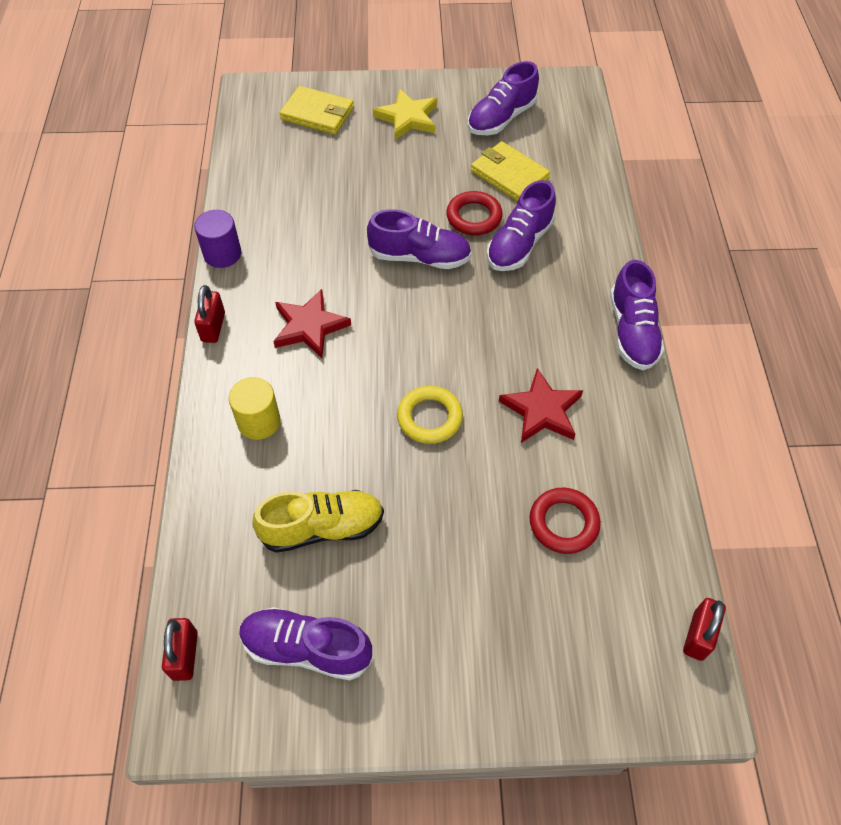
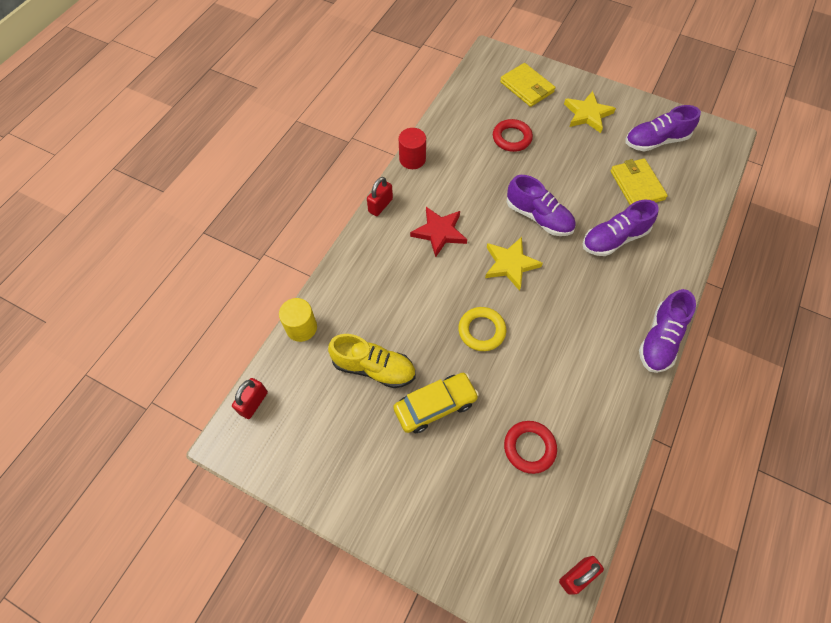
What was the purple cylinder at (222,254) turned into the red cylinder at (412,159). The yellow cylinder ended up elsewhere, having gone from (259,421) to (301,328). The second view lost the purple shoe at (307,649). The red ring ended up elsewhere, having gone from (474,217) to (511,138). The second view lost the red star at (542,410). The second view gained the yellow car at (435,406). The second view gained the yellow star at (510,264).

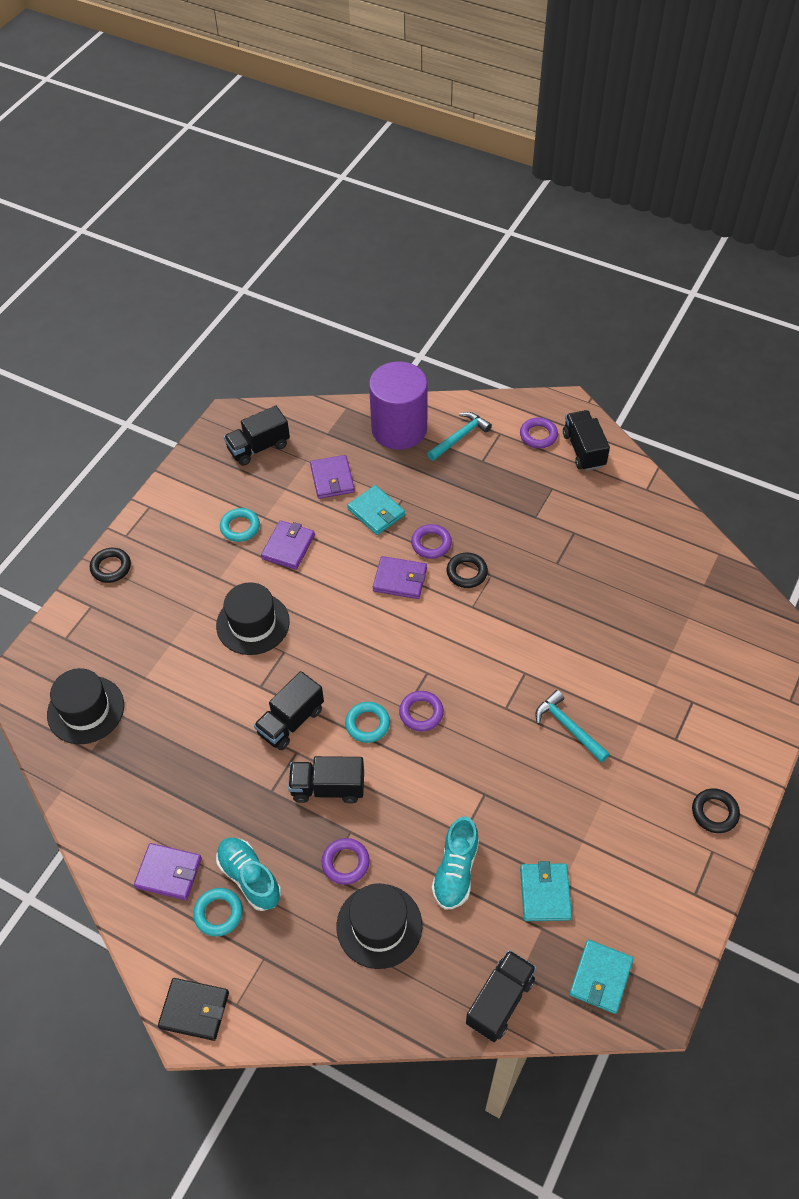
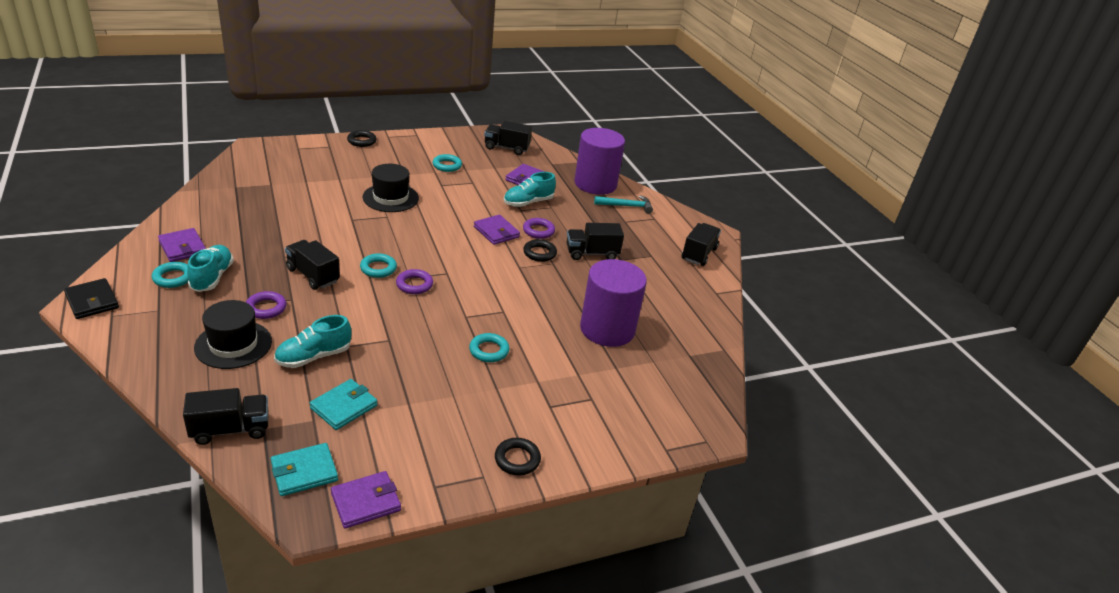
The second view lost the black hat at (85,710). The black truck ended up elsewhere, having gone from (291,721) to (592,253). The purple wallet ended up elsewhere, having gone from (288,547) to (366,502). Where the turquoise wallet stood at (376,512), the turquoise shoe came to stand at (528,202). The second view lost the purple ring at (538,435). Where the turquoise hammer stood at (568,727), the turquoise ring came to stand at (489,350). The second view gained the purple cylinder at (607,329).

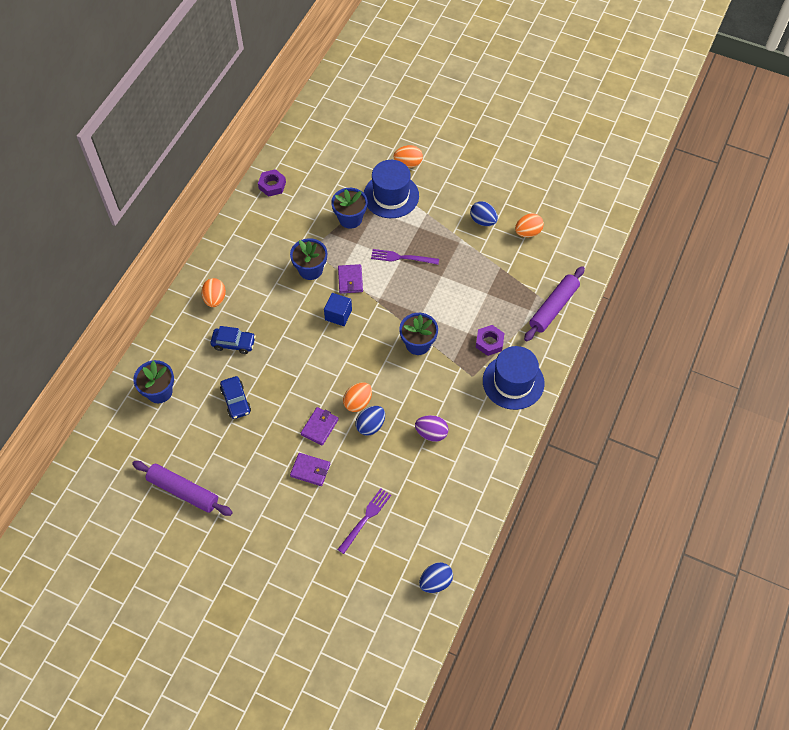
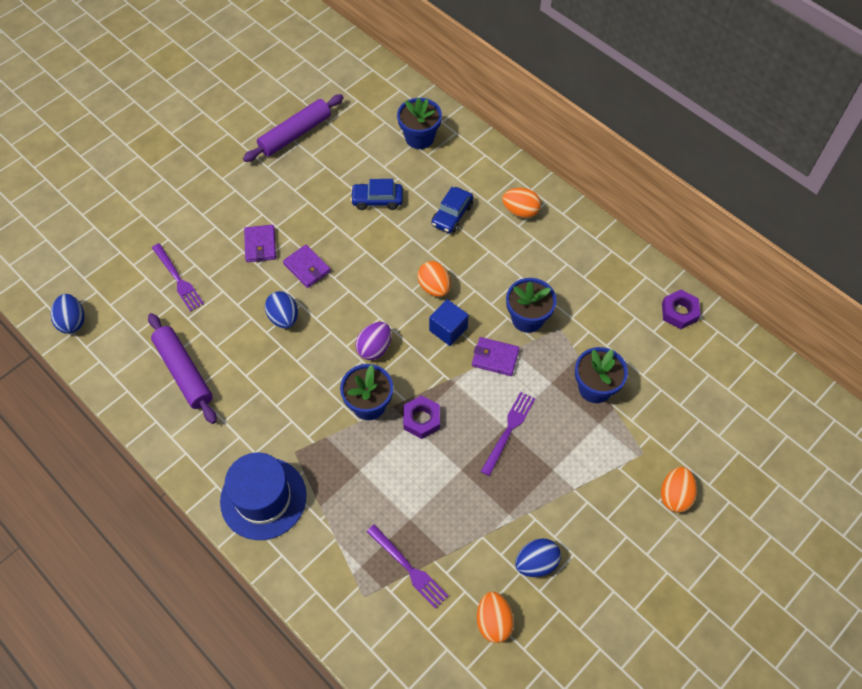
The purple wallet at (310,470) ended up facing another way, 45 degrees counterclockwise from before. The orange egg ended up elsewhere, having gone from (358,402) to (434,287). The second view lost the blue hat at (391,196). The purple egg ended up elsewhere, having gone from (431,433) to (374,348). The purple nut ended up elsewhere, having gone from (489,342) to (421,419). The purple rolling pin ended up elsewhere, having gone from (553,307) to (184,372). The second view gained the purple fork at (408,568).

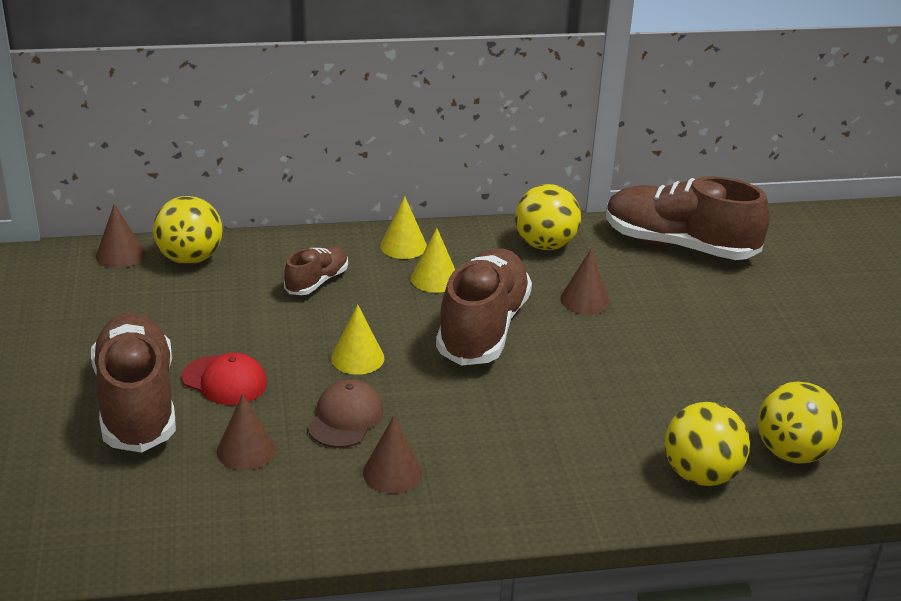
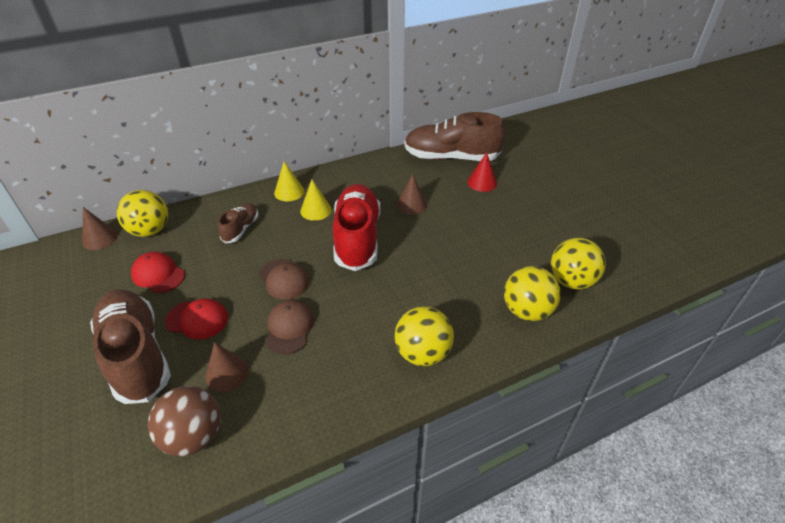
Where the yellow cone stood at (357,358), the brown cap came to stand at (284,279). The second view lost the brown cone at (392,472). What was the brown shoe at (483,328) turned into the red shoe at (357,238). The yellow ball ended up elsewhere, having gone from (545,245) to (422,353). The second view gained the red cap at (158,275). The second view gained the brown ball at (194,436). The second view gained the red cone at (482,182).

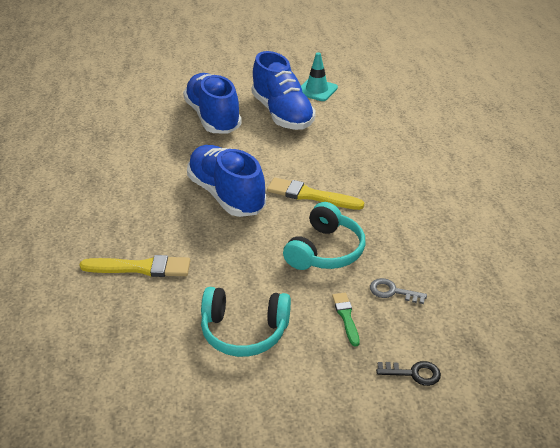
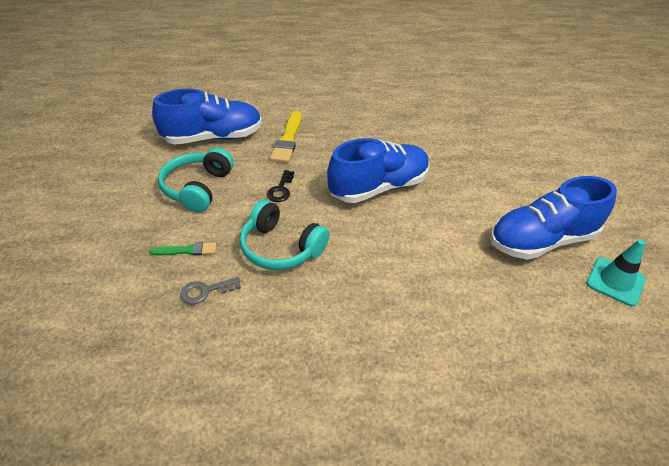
The blue shoe ended up elsewhere, having gone from (213,117) to (213,138). The second view lost the yellow brush at (310,195). The grey key at (392,292) ended up facing another way, 135 degrees counterclockwise from before. The black key ended up elsewhere, having gone from (413,373) to (281,189).

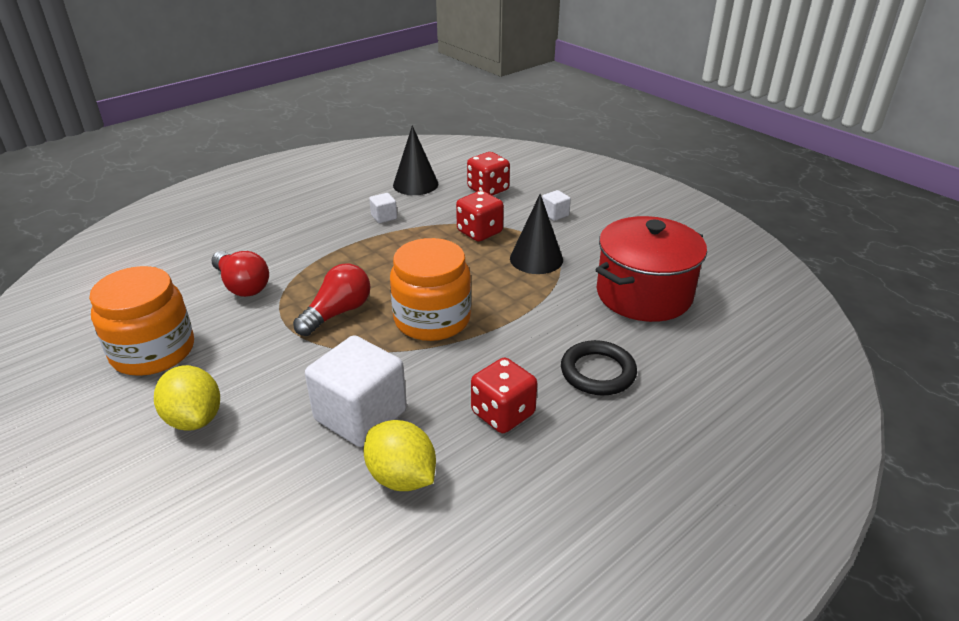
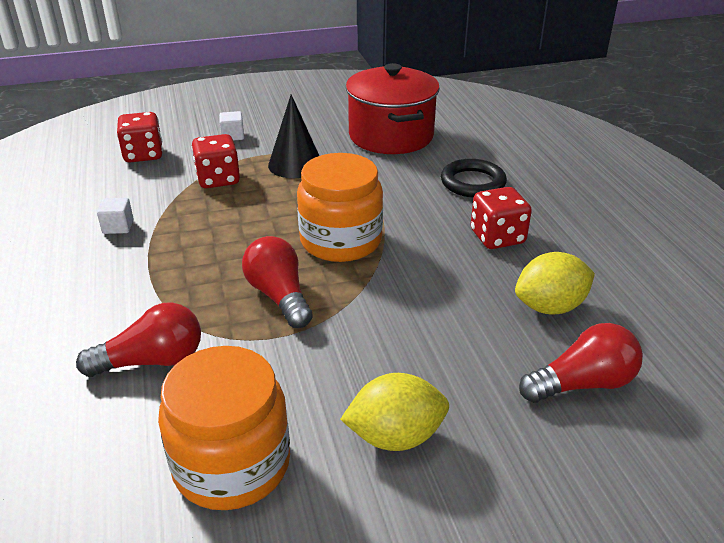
The second view lost the white cube at (360,415). The second view lost the black cone at (415,184). The second view gained the red light bulb at (582,384).

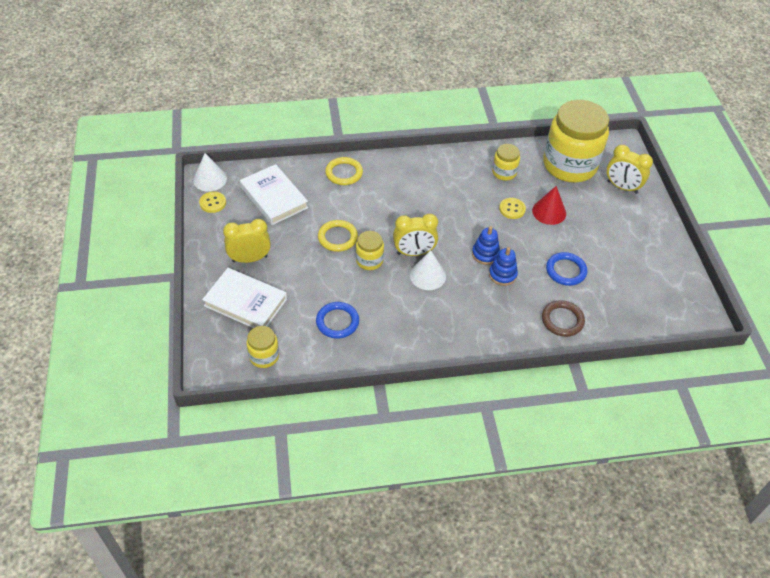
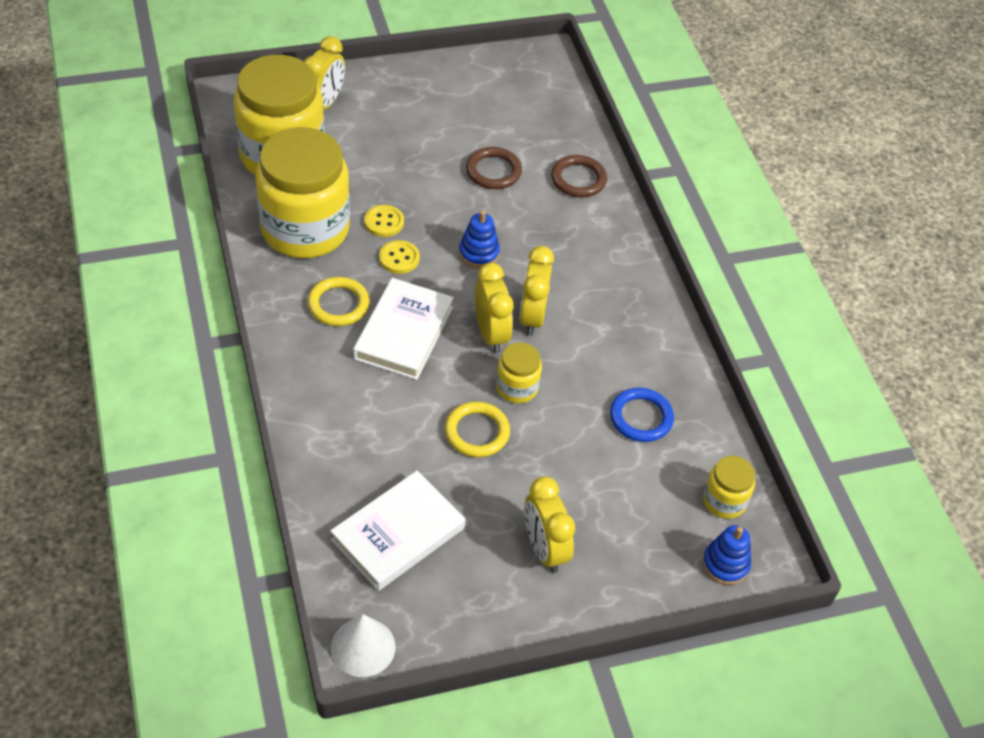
The yellow button ended up elsewhere, having gone from (213,203) to (399,258). The white book ended up elsewhere, having gone from (245,302) to (403,333). The yellow ring ended up elsewhere, having gone from (344,173) to (338,304). Where the white cone stood at (427,275), the yellow clock came to stand at (532,317). The blue stacking toy ended up elsewhere, having gone from (502,275) to (725,564). The size of the yellow jar at (504,172) changed by a factor of 2.22. The second view lost the red cone at (549,212). What was the blue ring at (566,271) turned into the brown ring at (493,171).

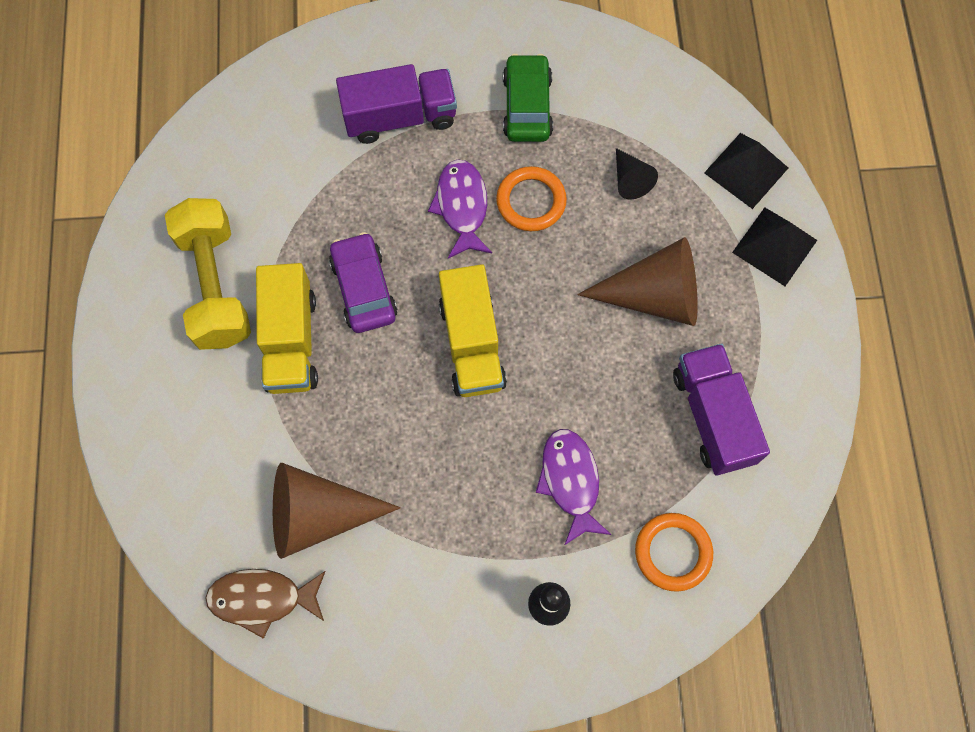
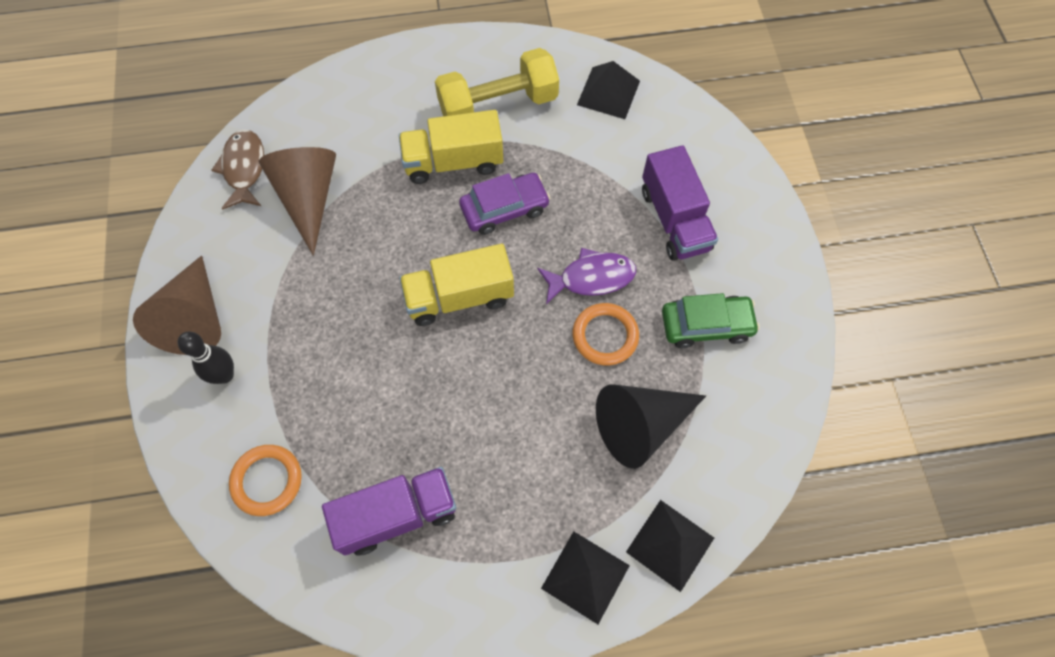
The second view lost the purple fish at (570,481). The brown cone ended up elsewhere, having gone from (654,296) to (195,317). The size of the black cone at (630,179) changed by a factor of 1.95. The second view gained the black pyramid at (608,92).

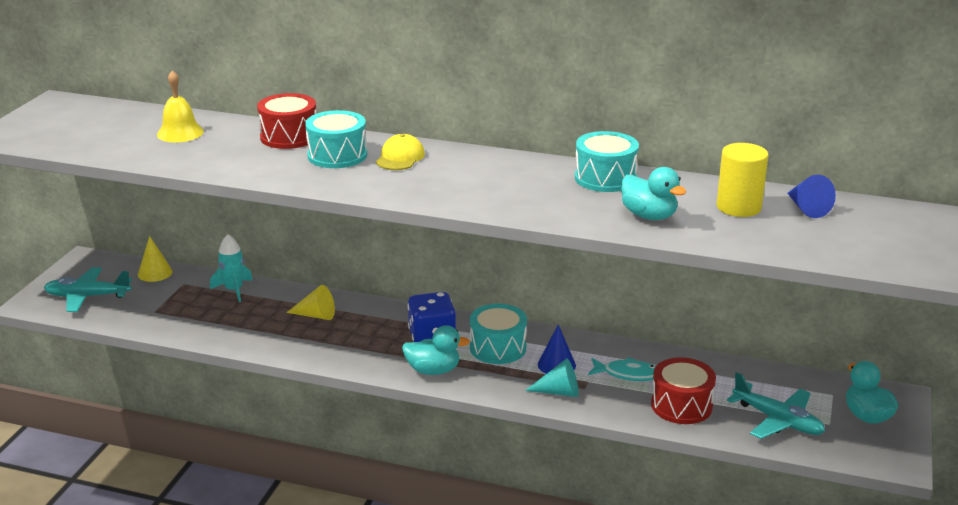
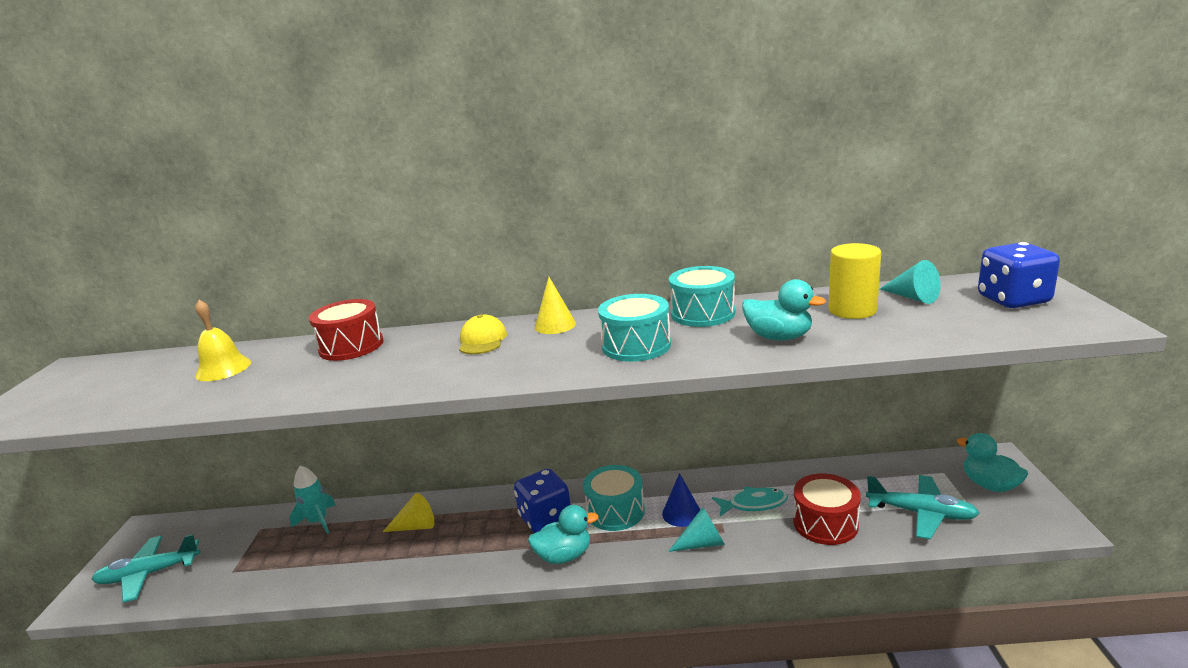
The yellow cone ended up elsewhere, having gone from (155,273) to (555,325). The turquoise drum ended up elsewhere, having gone from (337,155) to (636,346). What was the blue cone at (806,208) turned into the turquoise cone at (912,297). The second view gained the blue dice at (1013,300).

